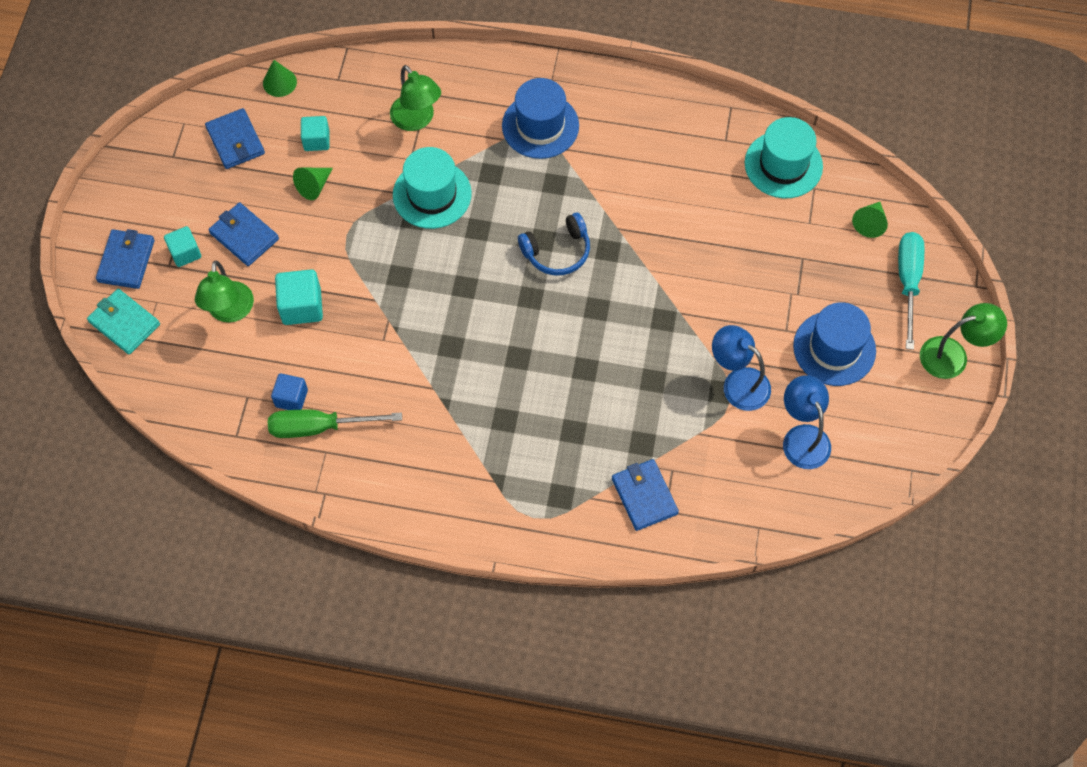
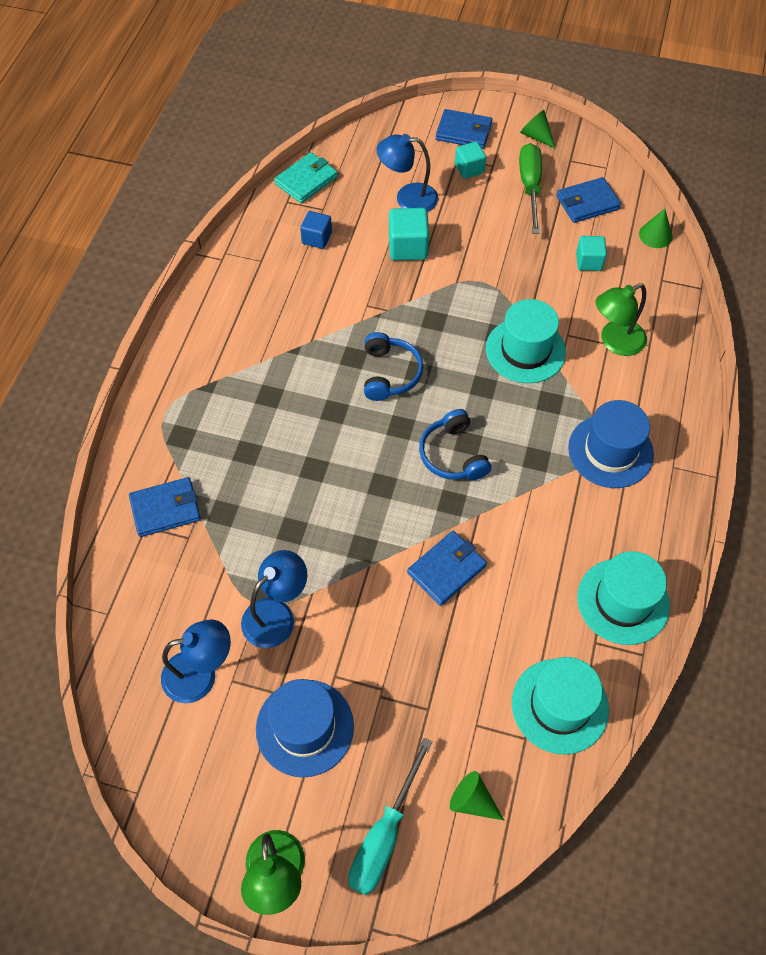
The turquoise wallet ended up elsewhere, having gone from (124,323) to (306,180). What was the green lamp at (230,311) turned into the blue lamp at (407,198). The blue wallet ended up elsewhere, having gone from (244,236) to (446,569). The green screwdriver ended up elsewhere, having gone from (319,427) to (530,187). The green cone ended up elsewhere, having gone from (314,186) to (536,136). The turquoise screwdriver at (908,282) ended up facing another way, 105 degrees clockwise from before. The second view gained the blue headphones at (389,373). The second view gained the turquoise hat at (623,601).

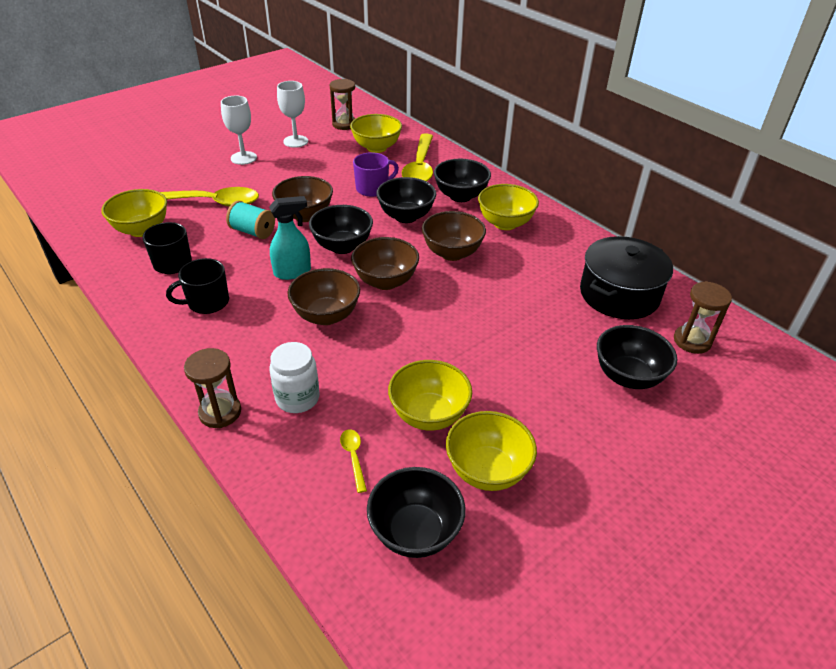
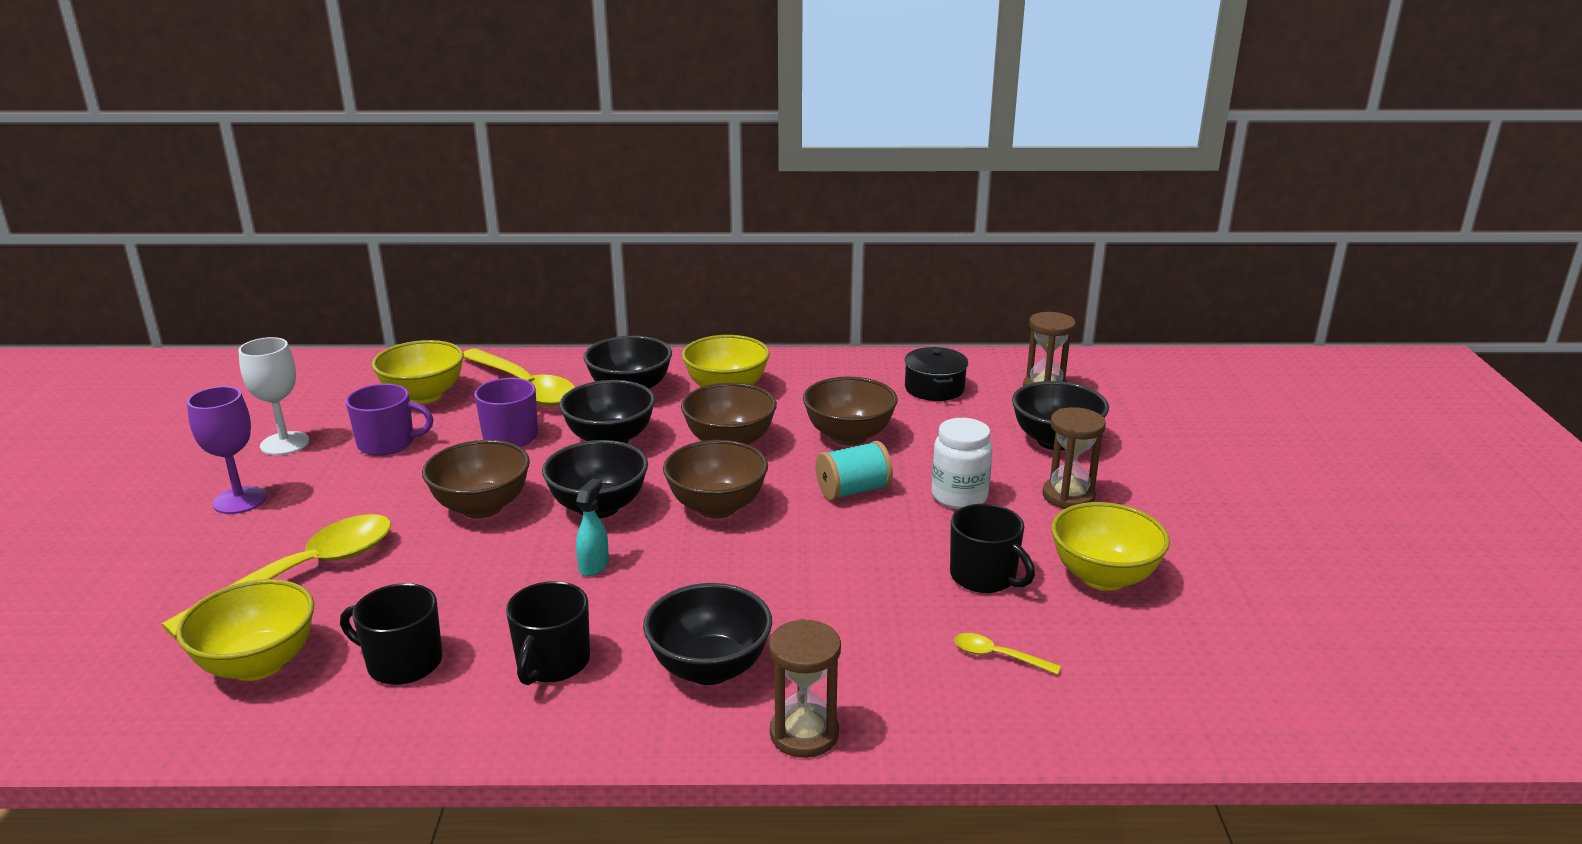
What was the white goblet at (243,158) turned into the purple goblet at (240,500). The turquoise spool ended up elsewhere, having gone from (253,232) to (853,491). The size of the turquoise spray bottle at (293,272) changed by a factor of 0.64. The white jar ended up elsewhere, having gone from (297,398) to (959,496). The brown bowl ended up elsewhere, having gone from (326,315) to (849,436). The brown hourglass ended up elsewhere, having gone from (344,124) to (1068,496). The black bowl ended up elsewhere, having gone from (415,532) to (709,668). Where the yellow bowl stood at (429,415), the black mug came to stand at (984,577). The size of the black pot at (619,294) changed by a factor of 0.58. The second view gained the purple mug at (387,443).

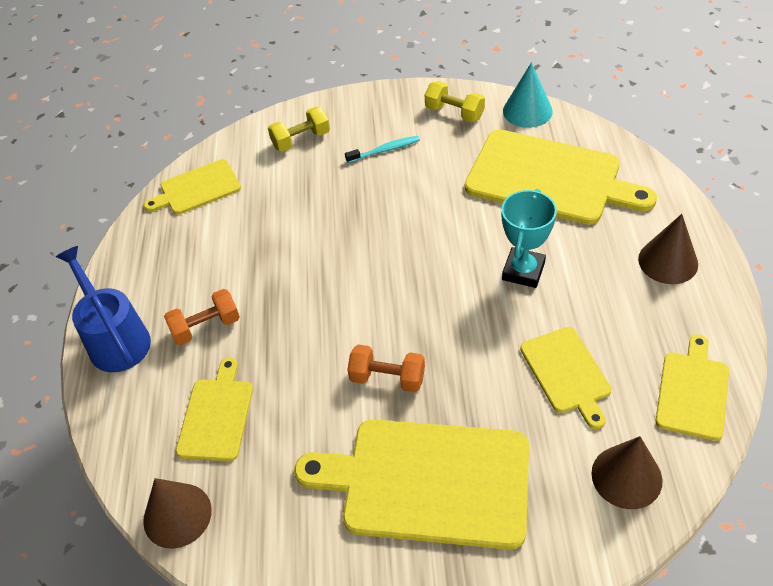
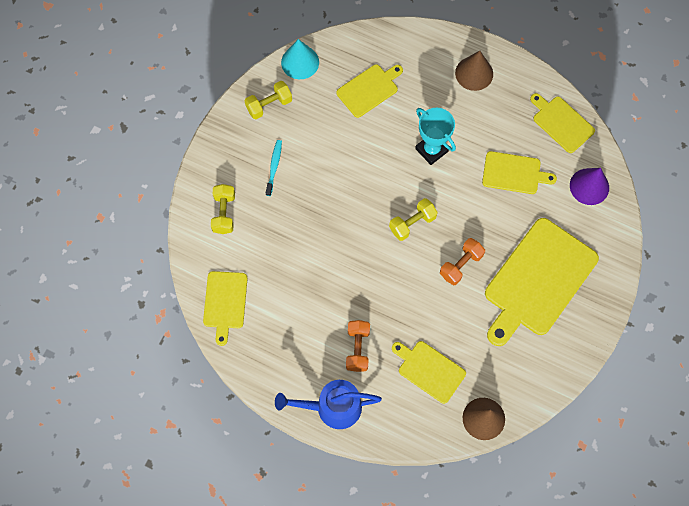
The size of the yellow cutting board at (549,178) changed by a factor of 0.54. What was the brown cone at (626,476) turned into the purple cone at (589,186). The second view gained the yellow dumbbell at (412,223).

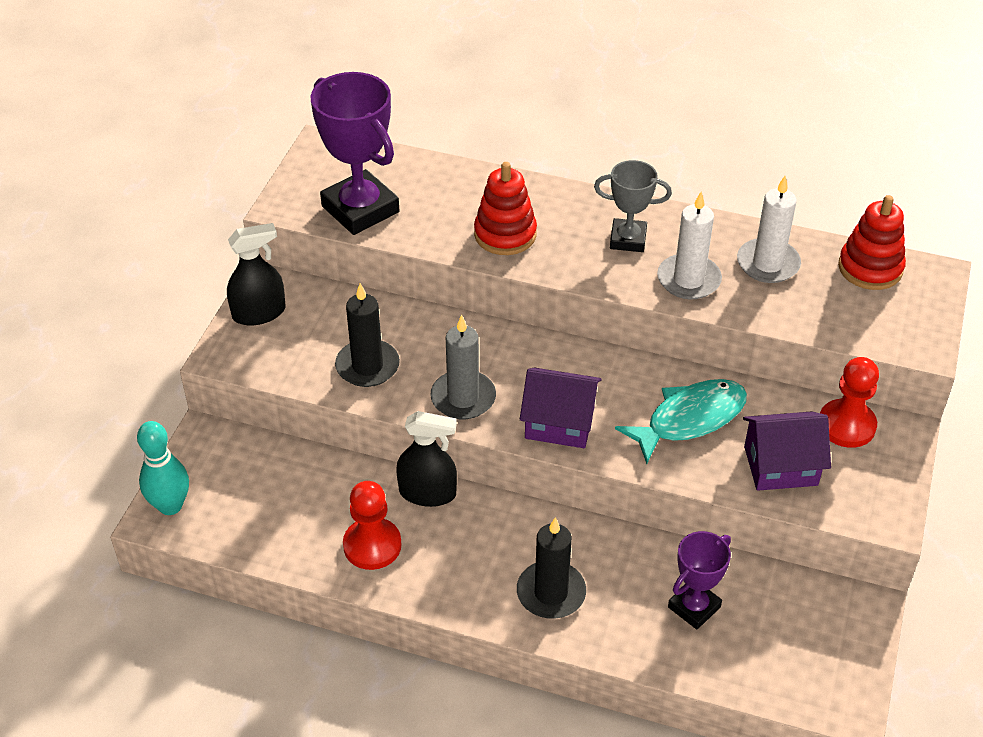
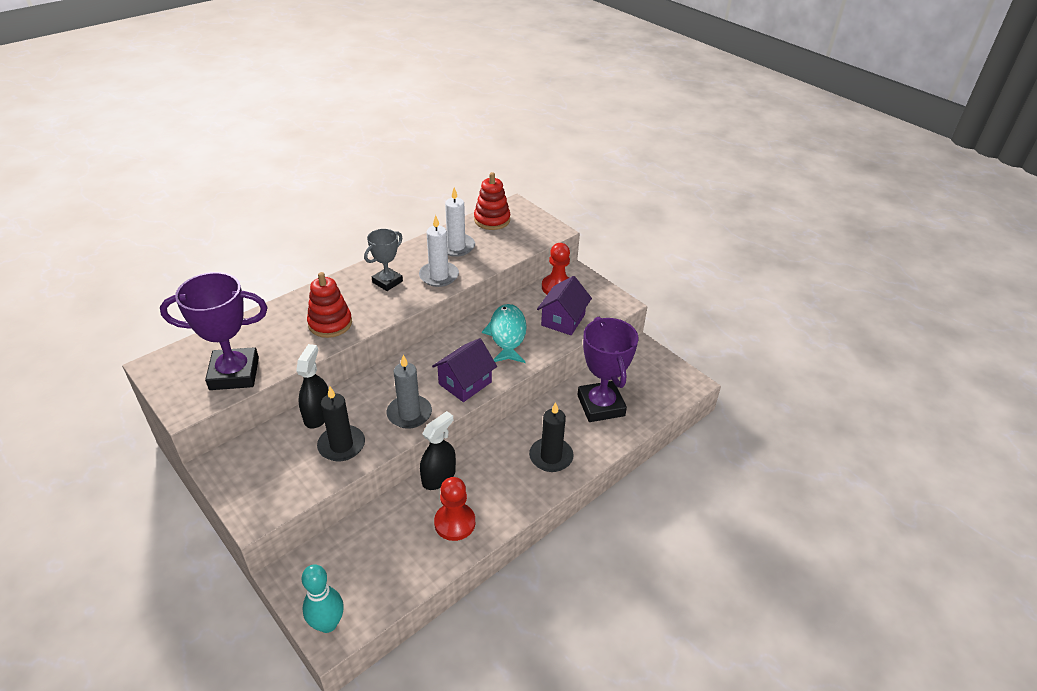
The black spray bottle ended up elsewhere, having gone from (259,313) to (318,415). The size of the purple trophy at (694,607) changed by a factor of 1.71.

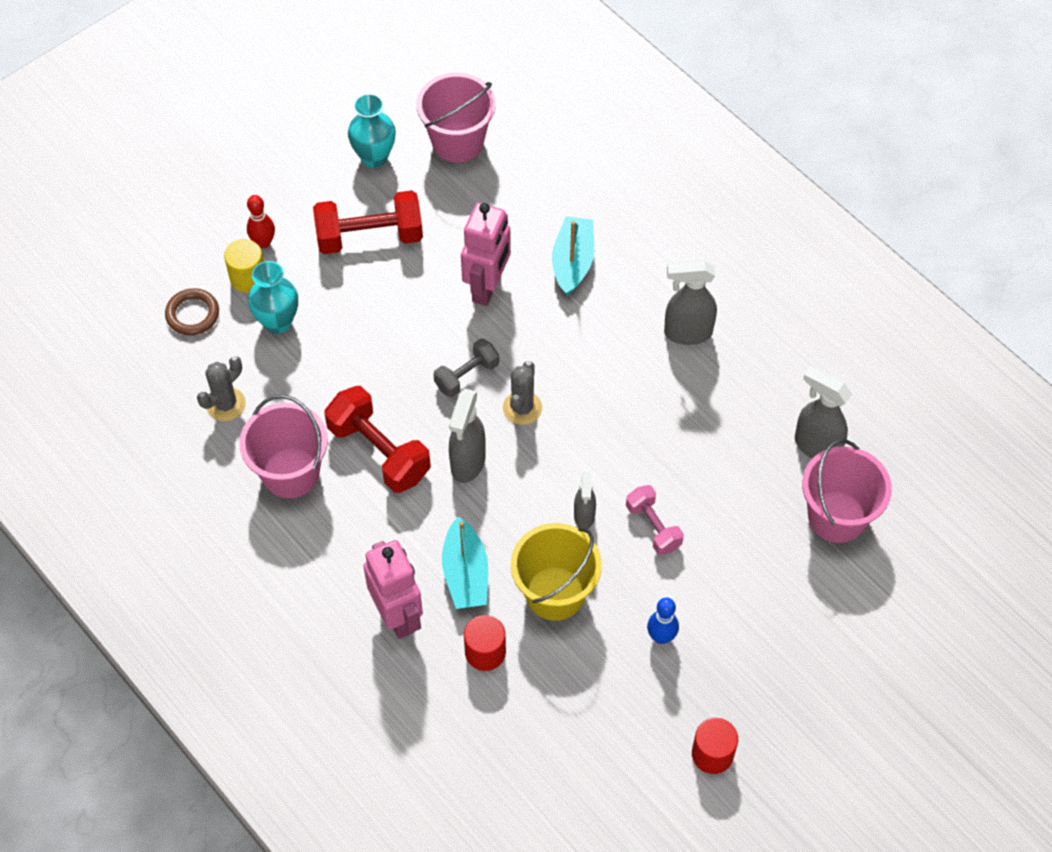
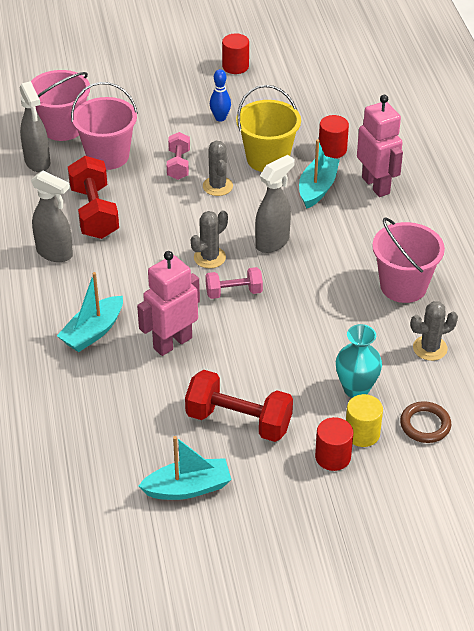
Where the red bowling pin stood at (263,242), the red cylinder came to stand at (333,457). The red dumbbell ended up elsewhere, having gone from (379,452) to (94,213). Where the turquoise vase stood at (374,157), the turquoise boat came to stand at (188,488). The pink robot at (398,615) ended up facing another way, 150 degrees clockwise from before. The pink bucket ended up elsewhere, having gone from (458,142) to (108,156). What was the grey dumbbell at (466,376) turned into the pink dumbbell at (234,292). Where the grey spray bottle stood at (584,516), the grey cactus came to stand at (217,186).

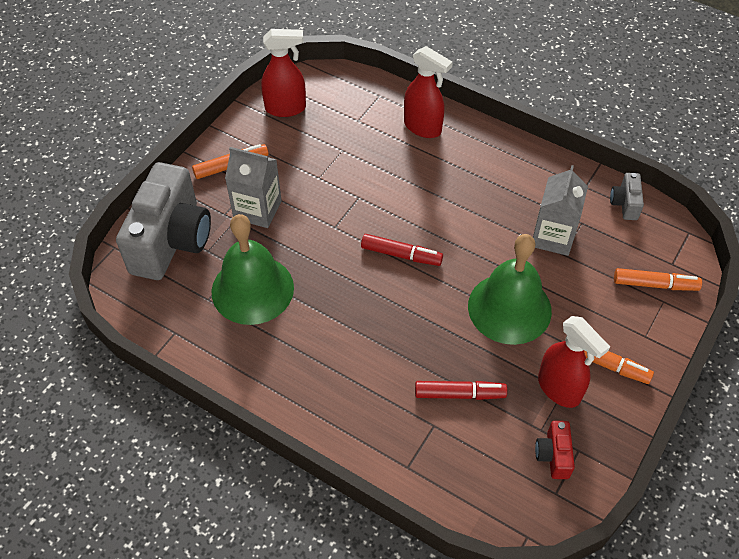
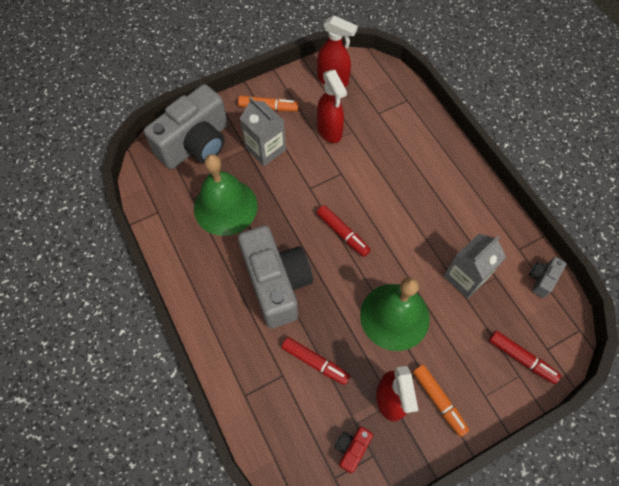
The red spray bottle ended up elsewhere, having gone from (423,127) to (329,131). What was the orange marker at (654,284) turned into the red marker at (521,358). The second view gained the grey camera at (276,284).

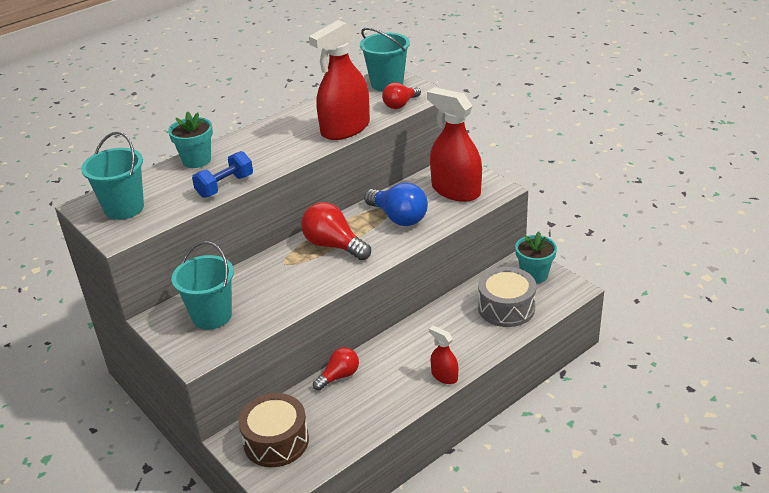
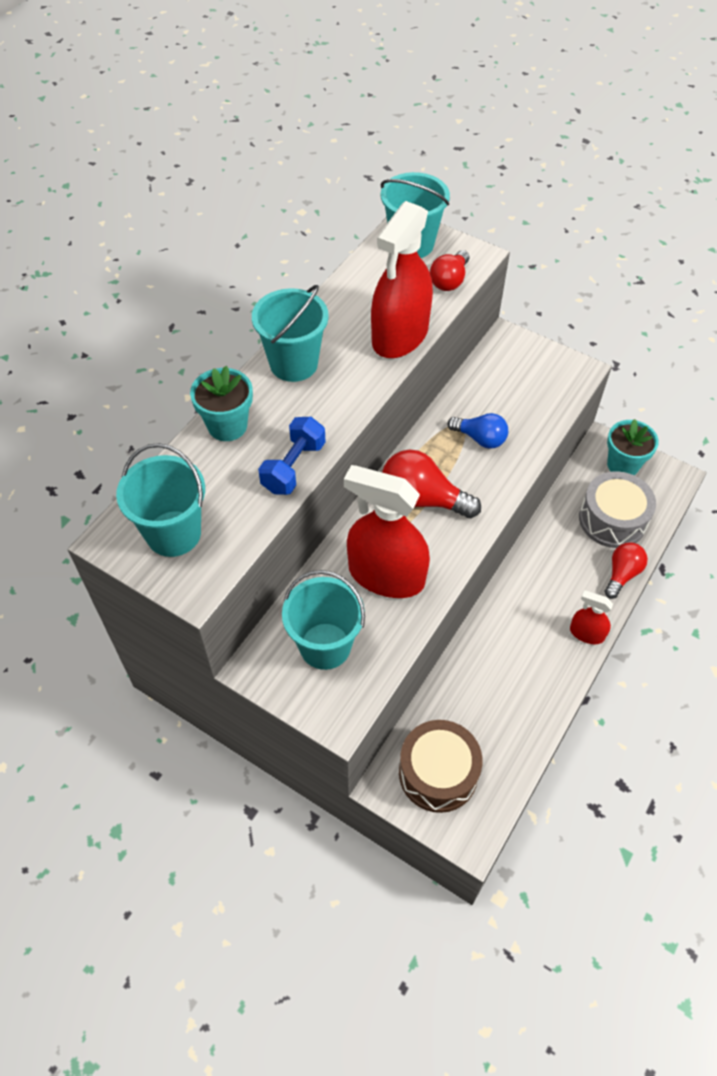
The red light bulb ended up elsewhere, having gone from (339,376) to (622,574). The size of the blue light bulb at (398,218) changed by a factor of 0.64. The red spray bottle ended up elsewhere, having gone from (455,190) to (386,575). The second view gained the turquoise bucket at (293,363).

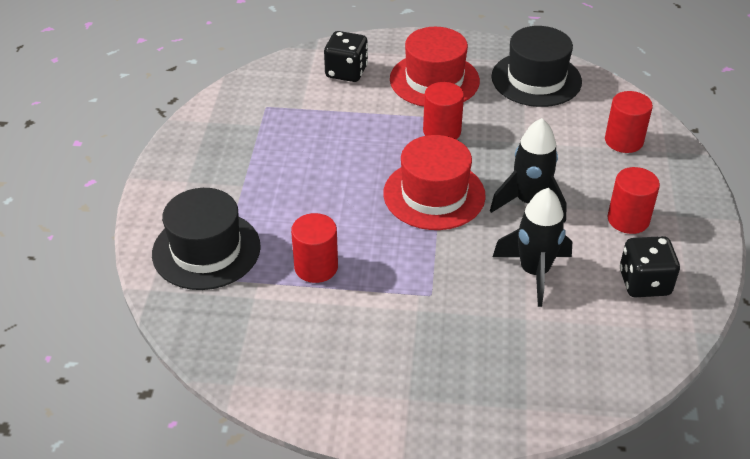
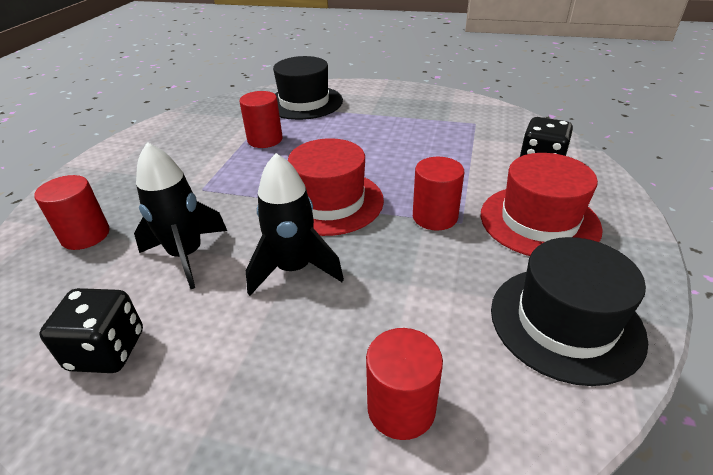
The red cylinder ended up elsewhere, having gone from (628,219) to (85,235).

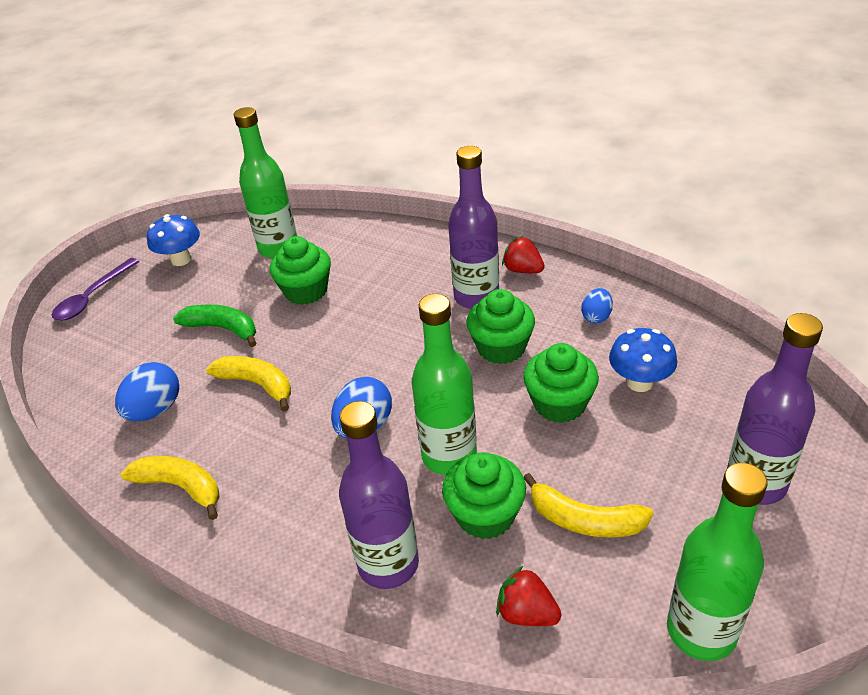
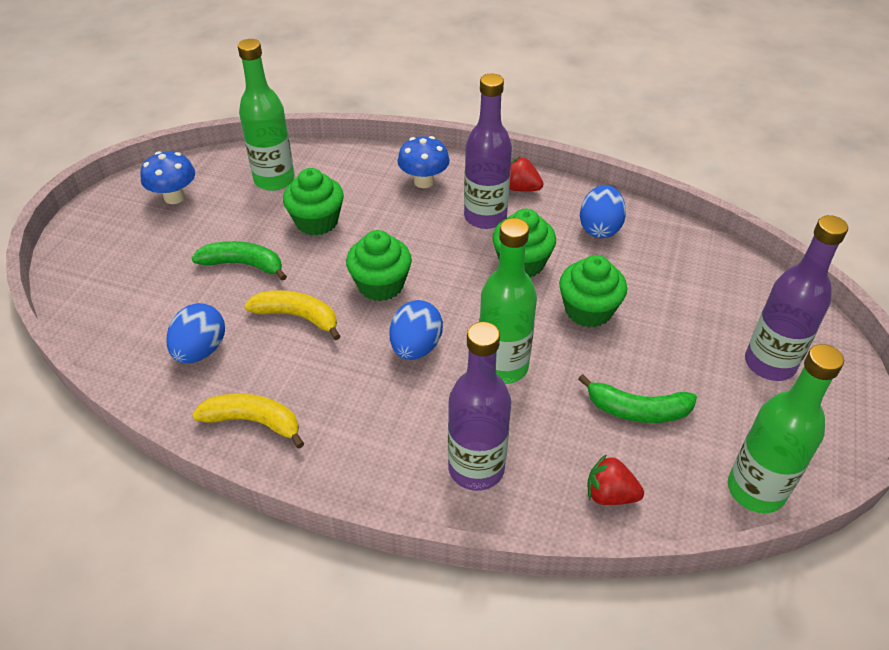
The second view lost the purple spoon at (92,297). The green cupcake ended up elsewhere, having gone from (485,515) to (380,285). What was the yellow banana at (584,520) turned into the green banana at (637,410). The size of the blue egg at (596,317) changed by a factor of 1.62. The blue mushroom ended up elsewhere, having gone from (639,382) to (424,181).

